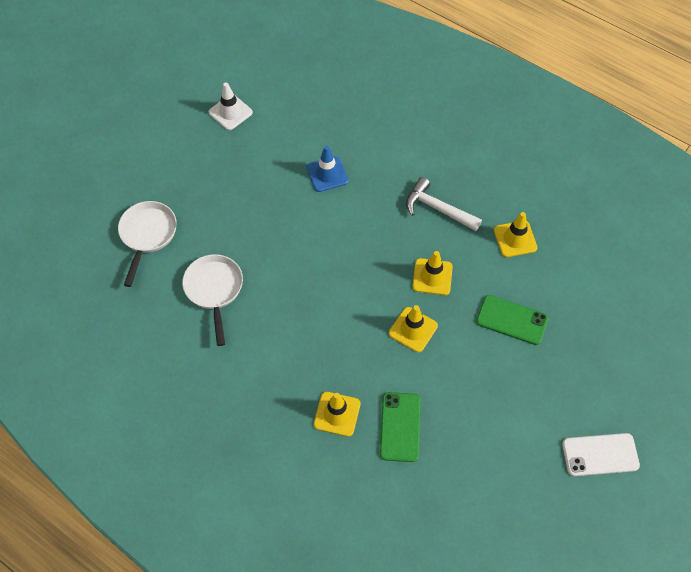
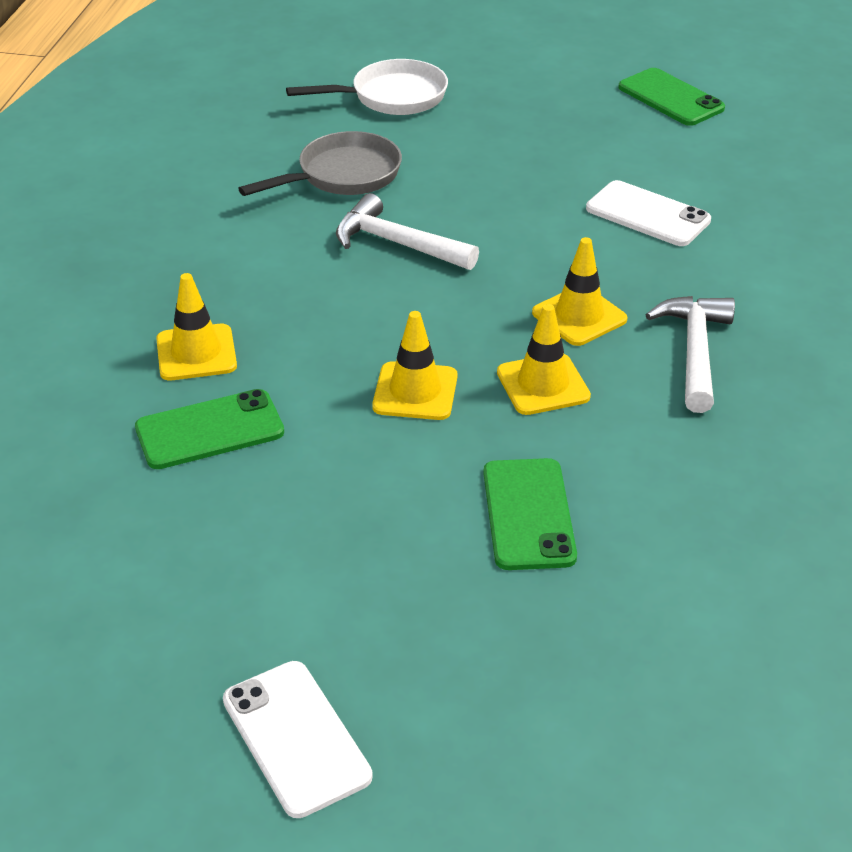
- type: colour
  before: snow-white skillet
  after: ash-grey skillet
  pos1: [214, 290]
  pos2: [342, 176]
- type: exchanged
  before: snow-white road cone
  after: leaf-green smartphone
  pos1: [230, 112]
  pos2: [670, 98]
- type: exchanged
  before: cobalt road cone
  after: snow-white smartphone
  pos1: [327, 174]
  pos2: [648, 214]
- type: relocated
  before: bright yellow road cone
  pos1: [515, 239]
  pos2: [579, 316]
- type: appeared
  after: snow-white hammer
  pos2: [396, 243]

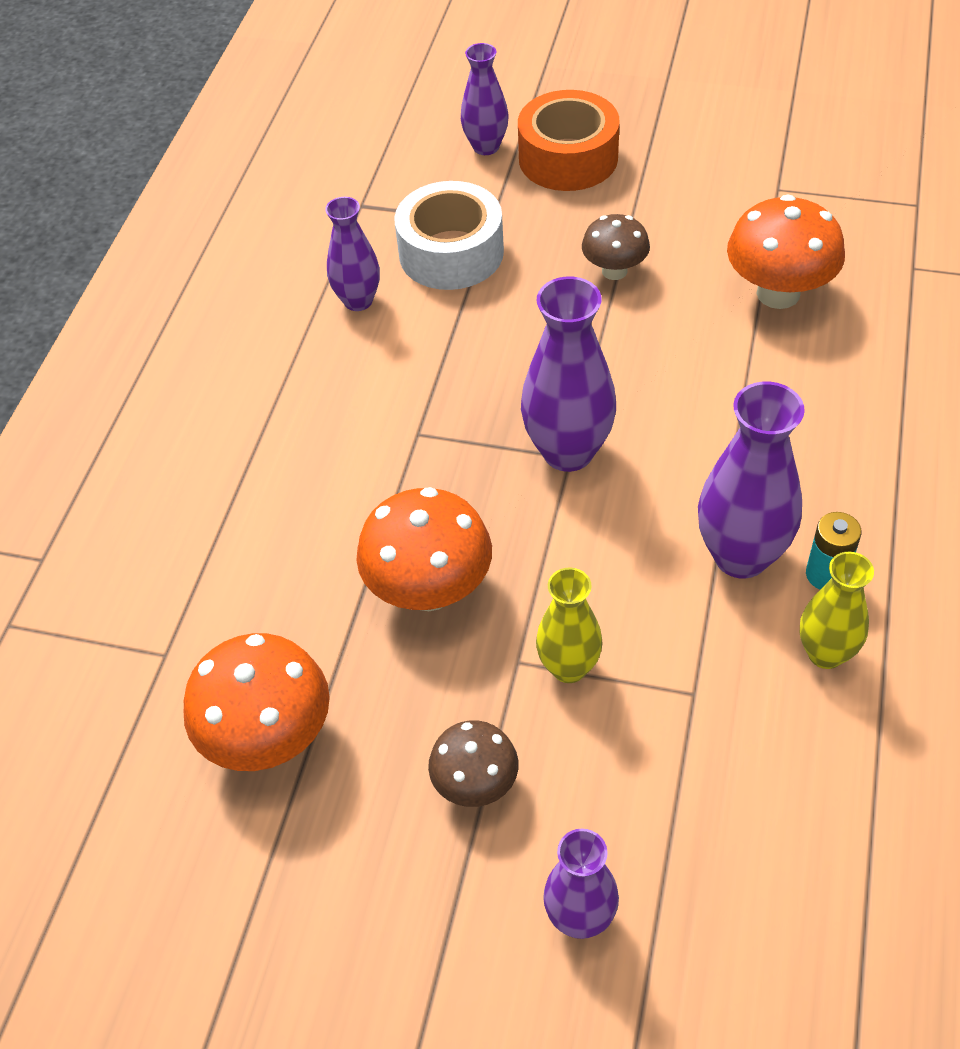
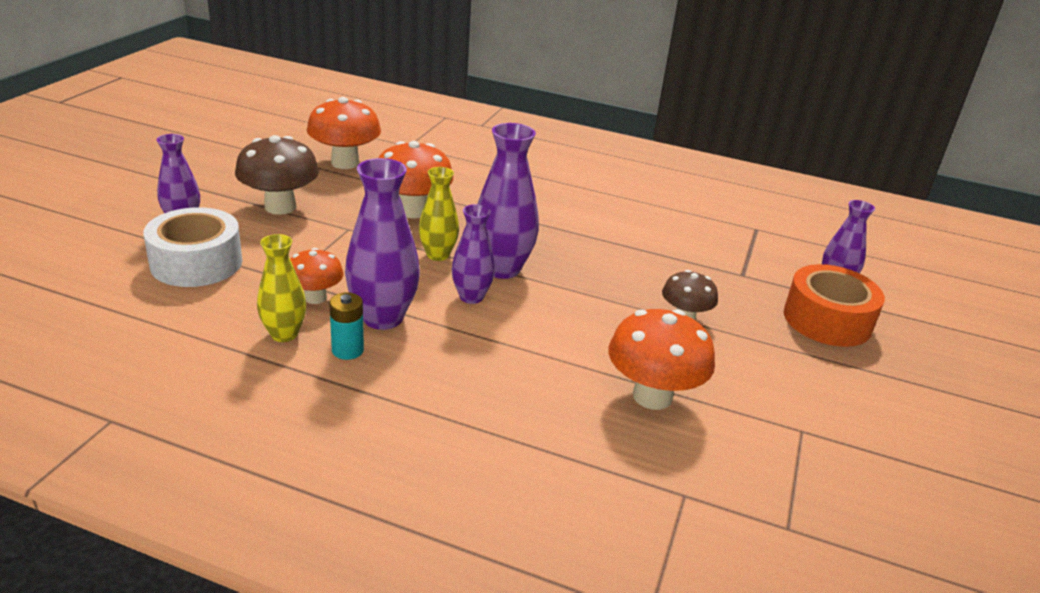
- type: relocated
  before: purple vase
  pos1: [358, 301]
  pos2: [471, 297]
- type: relocated
  before: snow-white roll of tape
  pos1: [451, 253]
  pos2: [196, 263]
- type: size
  before: russet mushroom
  pos1: [475, 784]
  pos2: [280, 207]
  scale: 1.64
- type: relocated
  before: bright yellow vase
  pos1: [569, 667]
  pos2: [438, 255]
- type: appeared
  after: orange-coloured mushroom
  pos2: [315, 298]

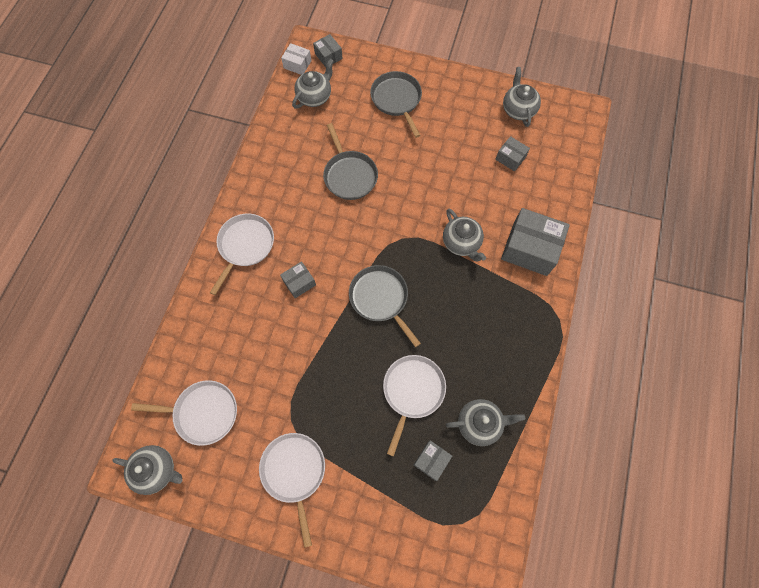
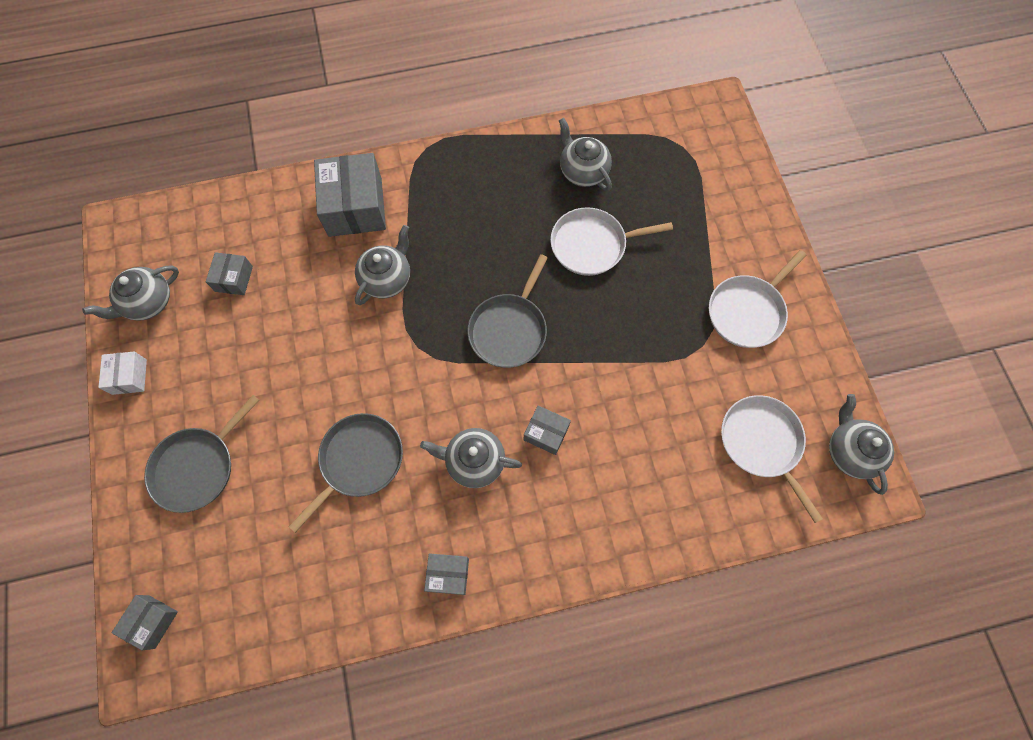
- type: missing
  before: snow-white skillet
  pos1: [245, 246]
- type: relocated
  before: snow-white parcel
  pos1: [297, 64]
  pos2: [129, 377]
- type: relocated
  before: ash-grey teapot
  pos1: [315, 97]
  pos2: [474, 461]
- type: relocated
  before: ash-grey parcel
  pos1: [431, 460]
  pos2: [448, 574]

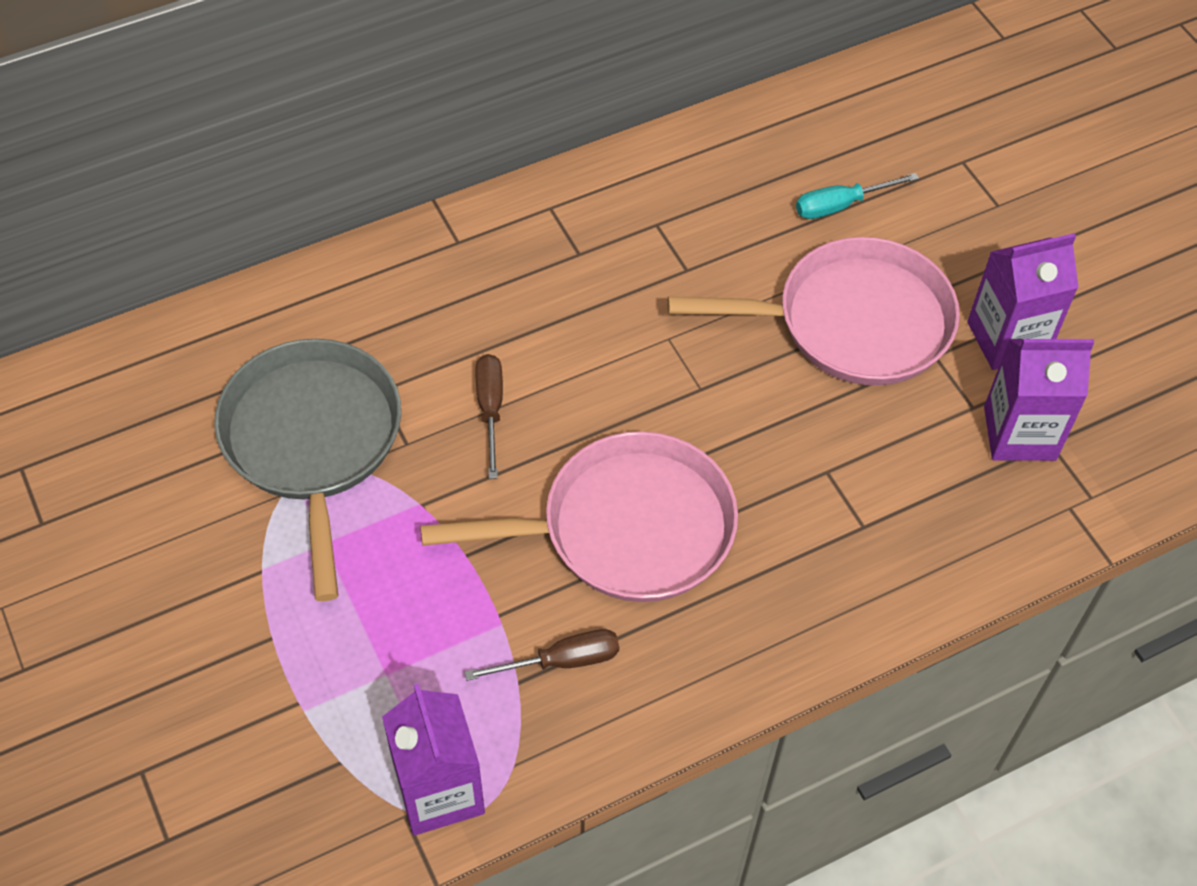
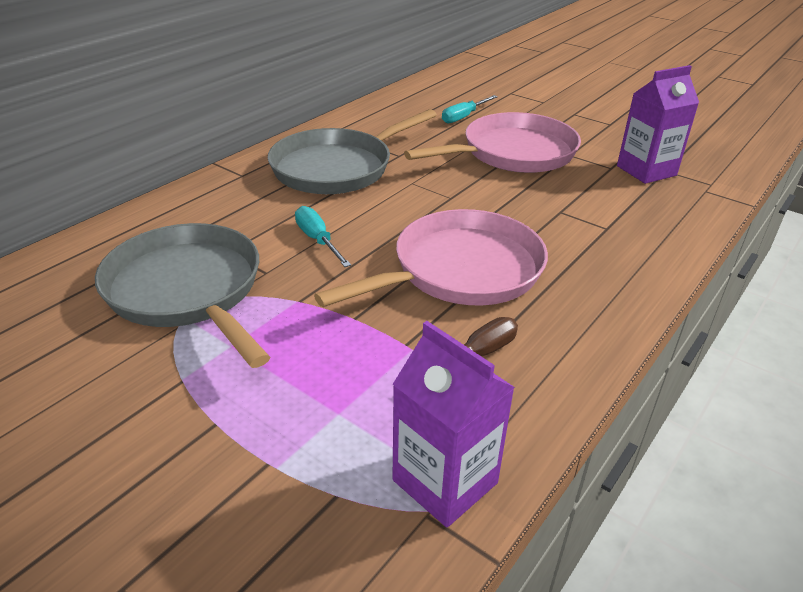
- type: colour
  before: russet screwdriver
  after: turquoise screwdriver
  pos1: [490, 409]
  pos2: [318, 240]
- type: missing
  before: purple carton
  pos1: [1007, 339]
- type: appeared
  after: ash-grey skillet
  pos2: [337, 168]

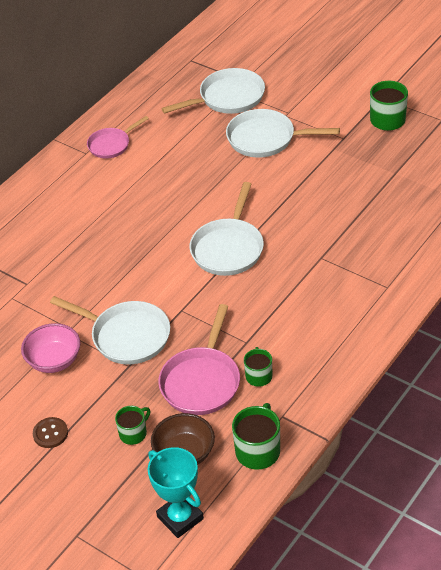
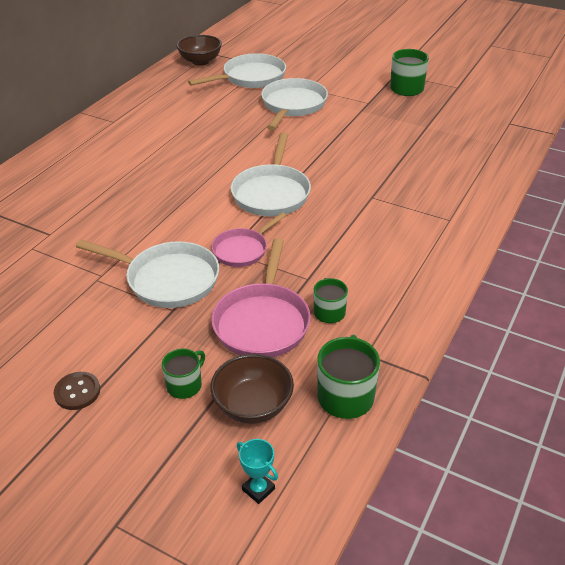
- type: missing
  before: rosy bowl
  pos1: [54, 361]
- type: relocated
  before: rosy skillet
  pos1: [111, 145]
  pos2: [242, 250]
- type: size
  before: turquoise award cup
  pos1: [180, 518]
  pos2: [258, 489]
  scale: 0.52
- type: spun
  before: snow-white skillet
  pos1: [265, 139]
  pos2: [293, 105]
  turn: 105
- type: appeared
  after: russet bowl
  pos2: [200, 61]

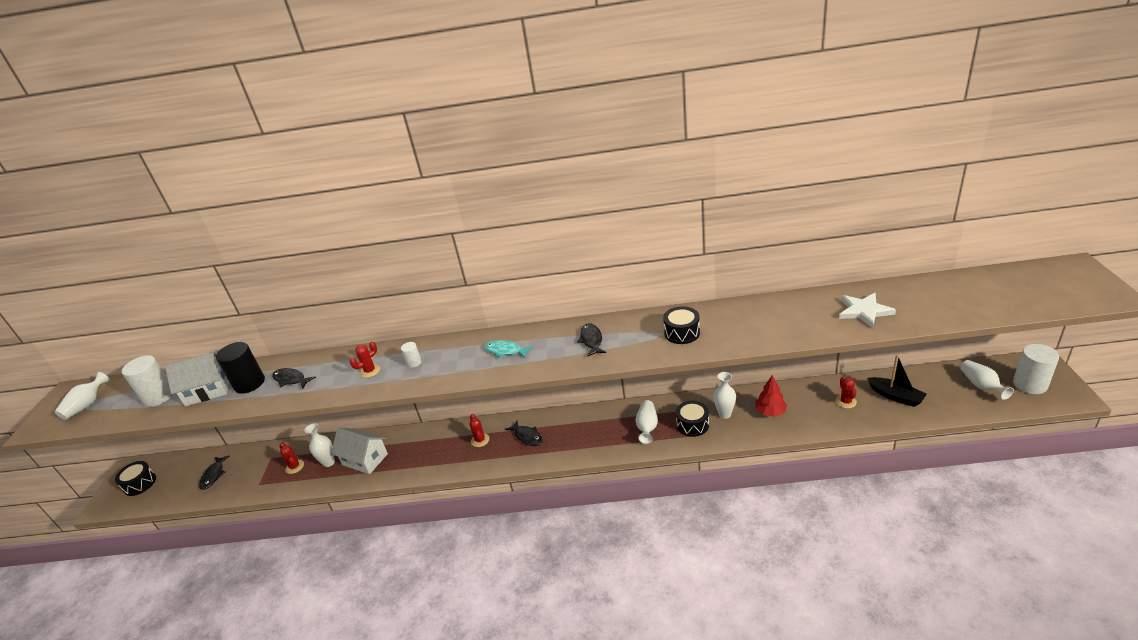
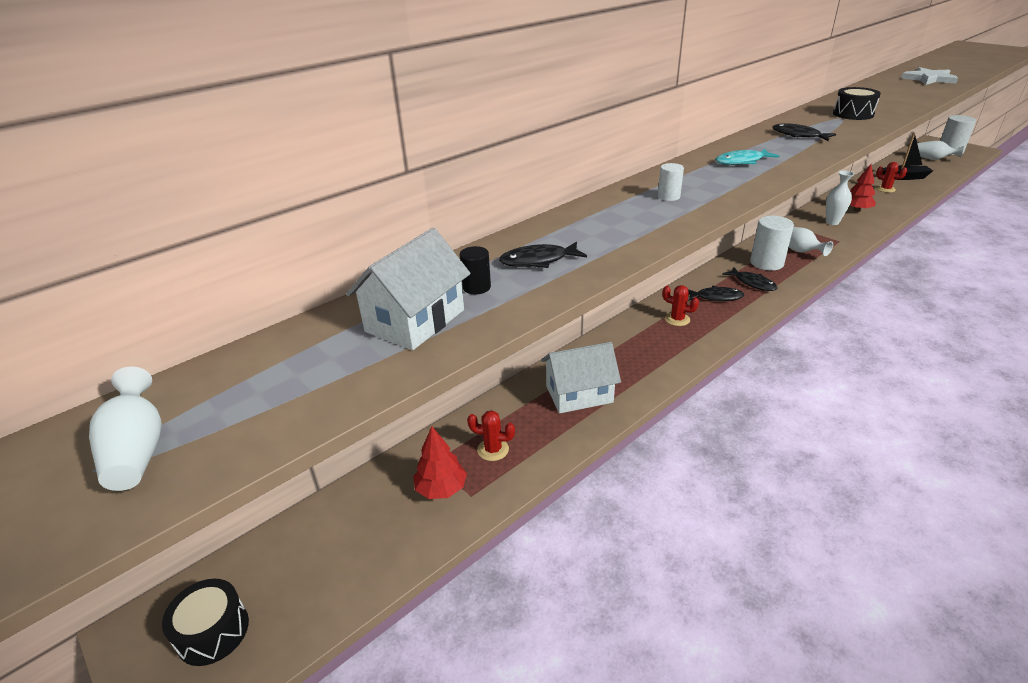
- type: relocated
  before: snow-white solid cylinder
  pos1: [159, 396]
  pos2: [766, 263]
- type: relocated
  before: black fish
  pos1: [214, 475]
  pos2: [752, 283]
- type: size
  before: black solid cylinder
  pos1: [249, 383]
  pos2: [476, 287]
  scale: 0.5
- type: missing
  before: snow-white vase
  pos1: [329, 462]
- type: missing
  before: scarlet cactus
  pos1: [370, 371]
- type: missing
  before: black snare drum
  pos1: [692, 425]
- type: appeared
  after: scarlet toy tree
  pos2: [441, 489]

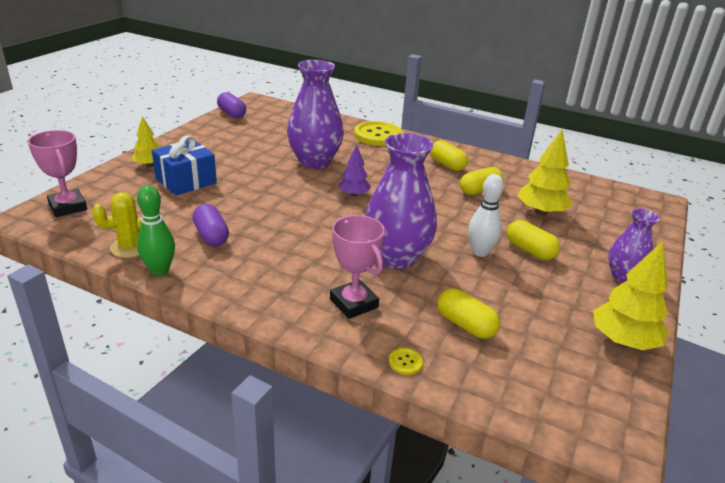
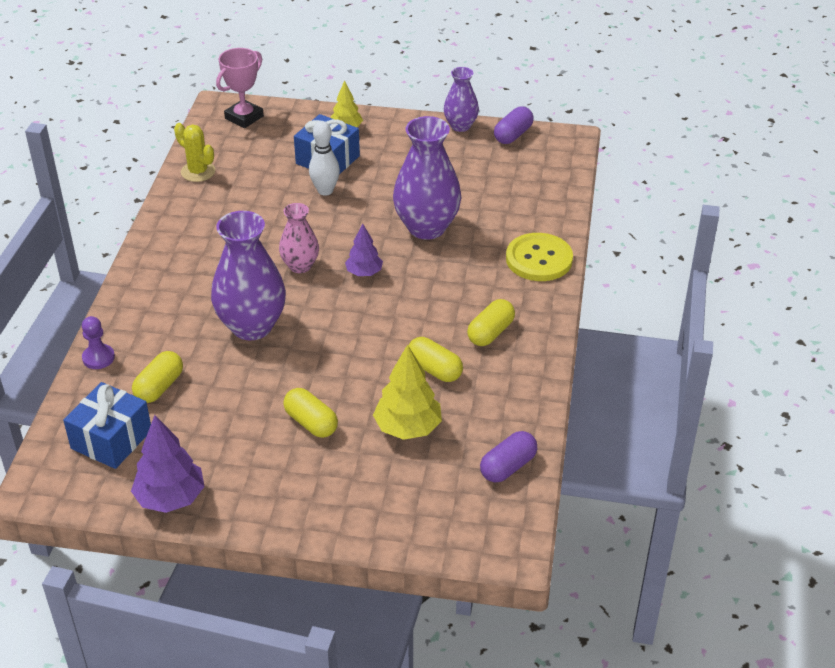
- type: missing
  before: leaf-green skittle
  pos1: [160, 270]
- type: relocated
  before: purple capsule
  pos1: [211, 236]
  pos2: [508, 467]
- type: missing
  before: rosy award cup
  pos1: [353, 303]
- type: exchanged
  before: bright yellow sewing button
  after: purple game pawn
  pos1: [405, 362]
  pos2: [98, 358]
- type: relocated
  before: snow-white skittle
  pos1: [480, 252]
  pos2: [325, 191]
- type: spun
  before: bright yellow capsule
  pos1: [530, 250]
  pos2: [311, 423]
  turn: -75
- type: colour
  before: bright yellow toy tree
  after: purple toy tree
  pos1: [623, 341]
  pos2: [171, 498]
- type: relocated
  before: purple vase
  pos1: [623, 276]
  pos2: [460, 126]
- type: appeared
  after: cobalt wrapped gift
  pos2: [111, 439]
- type: appeared
  after: rosy vase
  pos2: [300, 266]

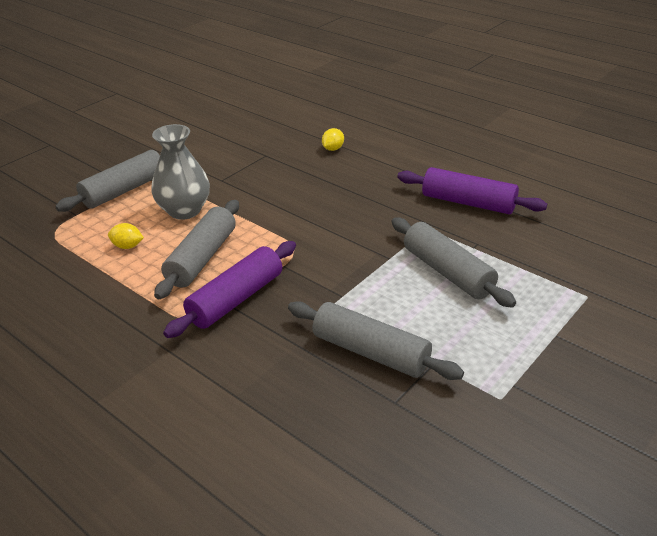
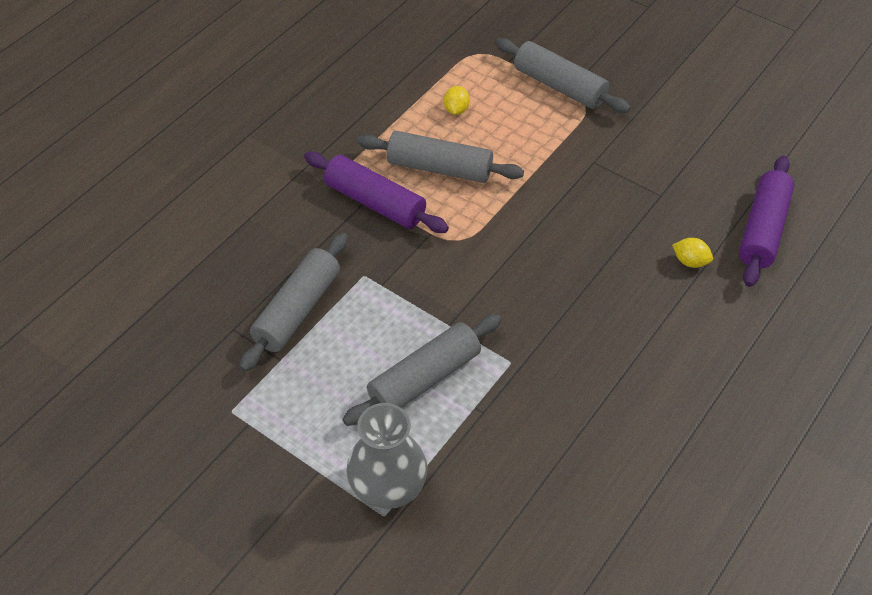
- type: relocated
  before: ash-grey vase
  pos1: [184, 210]
  pos2: [388, 487]
- type: relocated
  before: purple pastry roller
  pos1: [468, 202]
  pos2: [763, 229]

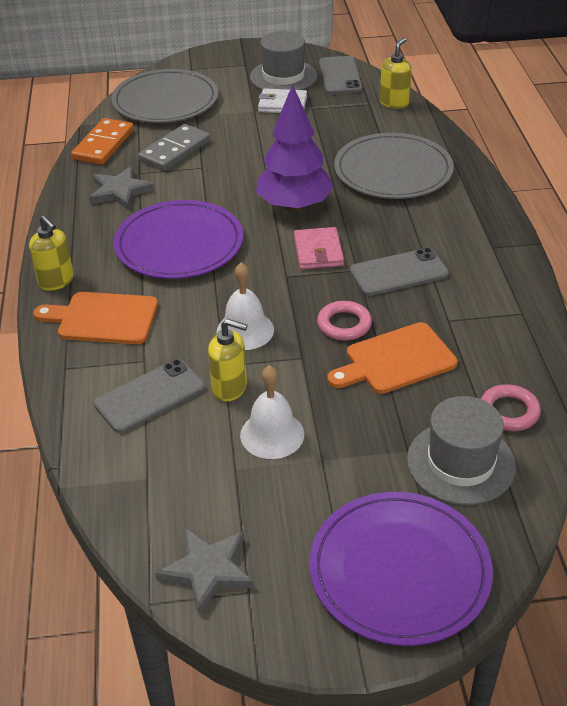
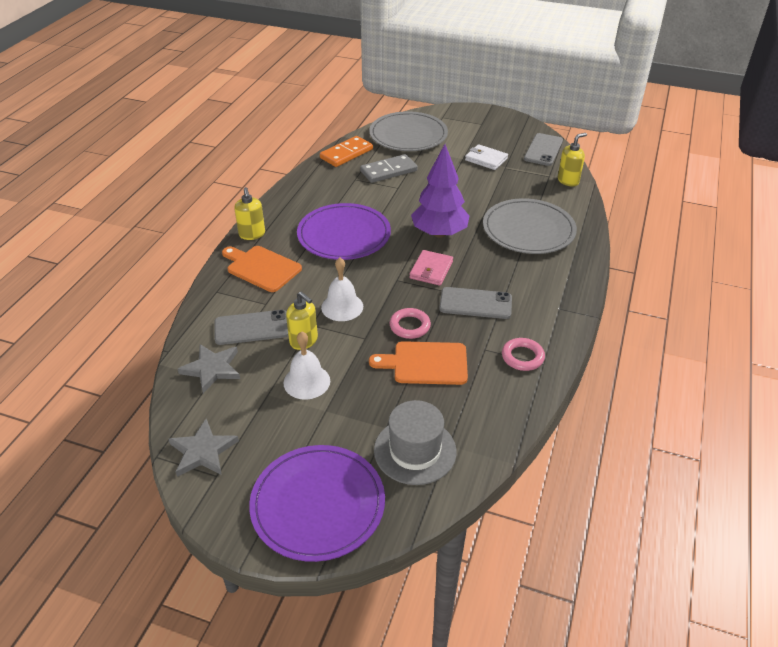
- type: relocated
  before: ash-grey star
  pos1: [120, 191]
  pos2: [212, 369]
- type: missing
  before: ash-grey hat
  pos1: [283, 76]
- type: relocated
  before: rosy ring
  pos1: [509, 411]
  pos2: [522, 357]

